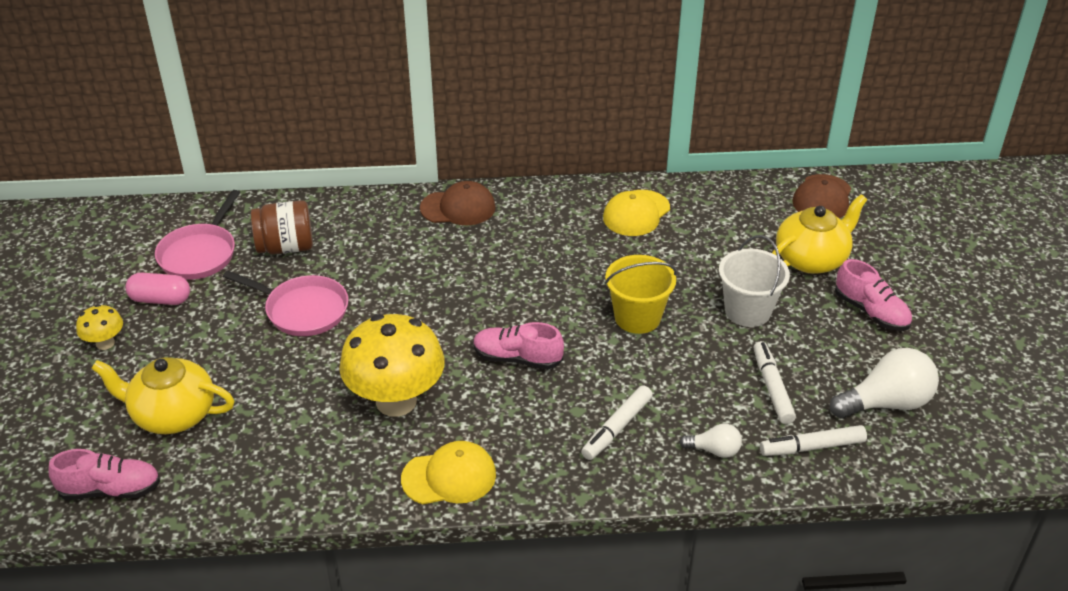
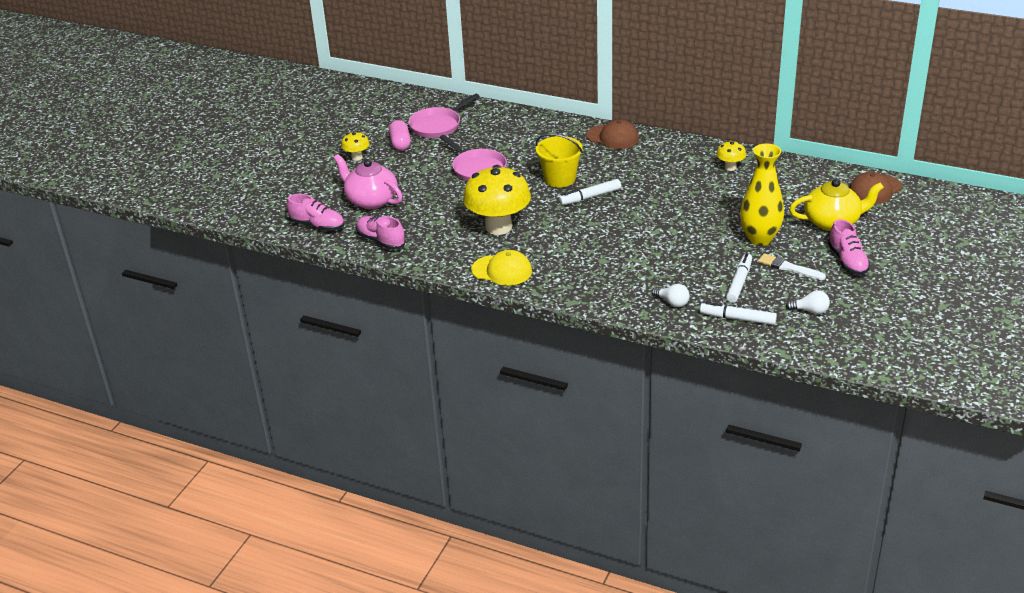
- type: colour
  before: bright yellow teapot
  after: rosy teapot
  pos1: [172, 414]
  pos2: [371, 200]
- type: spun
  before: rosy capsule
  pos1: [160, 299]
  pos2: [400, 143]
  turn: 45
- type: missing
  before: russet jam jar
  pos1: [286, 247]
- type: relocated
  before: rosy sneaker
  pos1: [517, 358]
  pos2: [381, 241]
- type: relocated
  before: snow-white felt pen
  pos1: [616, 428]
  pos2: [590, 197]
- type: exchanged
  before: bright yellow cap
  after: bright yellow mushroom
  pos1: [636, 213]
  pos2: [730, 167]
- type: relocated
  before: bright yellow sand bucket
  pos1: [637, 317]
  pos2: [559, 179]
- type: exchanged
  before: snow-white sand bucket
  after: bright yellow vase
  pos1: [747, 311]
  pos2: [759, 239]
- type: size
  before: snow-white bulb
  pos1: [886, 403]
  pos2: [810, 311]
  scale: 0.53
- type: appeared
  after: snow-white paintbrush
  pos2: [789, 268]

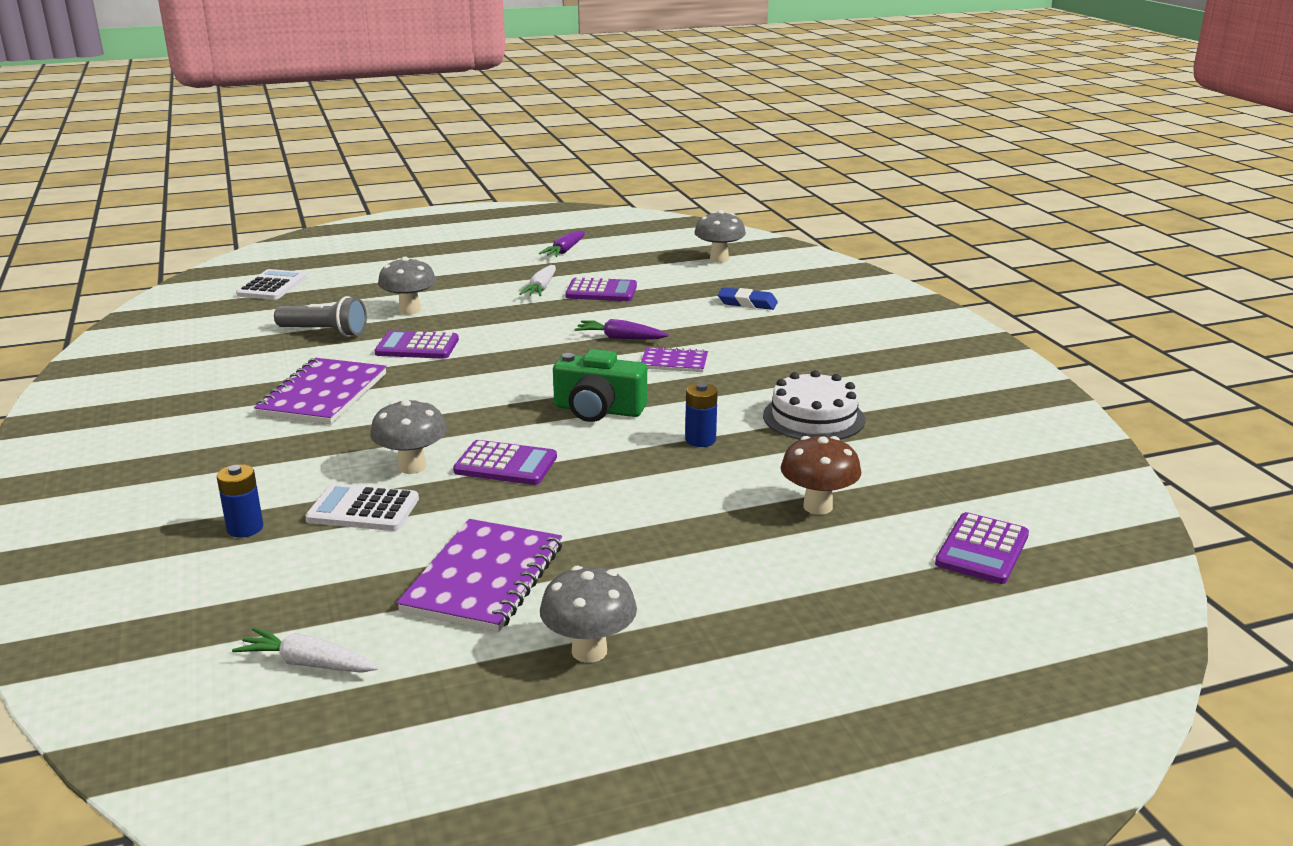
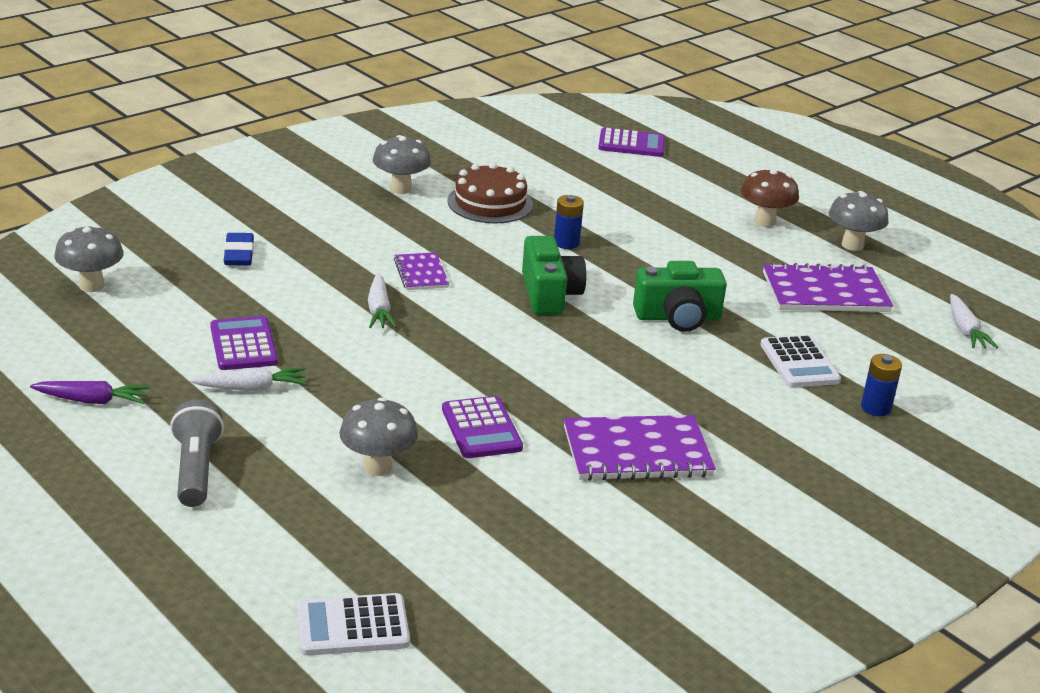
- type: relocated
  before: ash-grey pocket torch
  pos1: [325, 332]
  pos2: [196, 469]
- type: relocated
  before: ash-grey mushroom
  pos1: [412, 467]
  pos2: [400, 189]
- type: exchanged
  before: purple pocket calculator
  after: leaf-green camera
  pos1: [505, 464]
  pos2: [678, 317]
- type: colour
  before: purple carrot
  after: snow-white carrot
  pos1: [620, 338]
  pos2: [379, 310]
- type: colour
  before: snow-white layer cake
  after: russet layer cake
  pos1: [813, 417]
  pos2: [490, 203]
- type: relocated
  before: russet mushroom
  pos1: [818, 506]
  pos2: [765, 221]

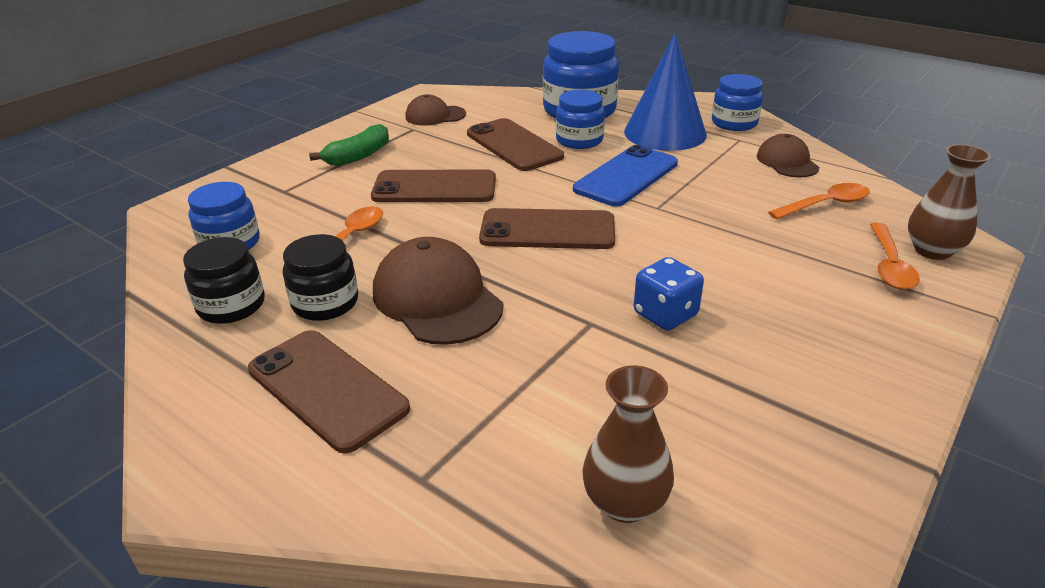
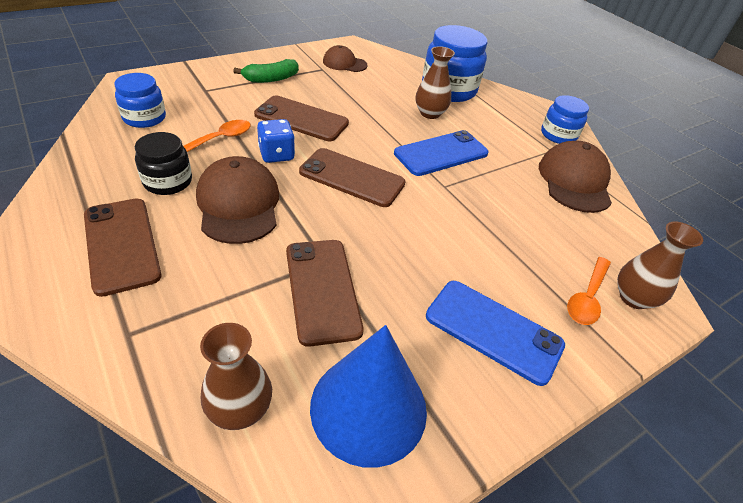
- type: missing
  before: black jam jar
  pos1: [231, 305]
- type: relocated
  before: russet smartphone
  pos1: [514, 145]
  pos2: [322, 289]
- type: exchanged
  before: cobalt jam jar
  after: russet vase
  pos1: [579, 140]
  pos2: [430, 113]
- type: relocated
  before: cobalt solid cone
  pos1: [665, 133]
  pos2: [368, 407]
- type: relocated
  before: cobalt dice
  pos1: [665, 314]
  pos2: [276, 154]
- type: size
  before: russet cap
  pos1: [787, 162]
  pos2: [574, 181]
  scale: 1.67
- type: missing
  before: orange-coloured tablespoon
  pos1: [825, 204]
- type: appeared
  after: cobalt smartphone
  pos2: [493, 331]

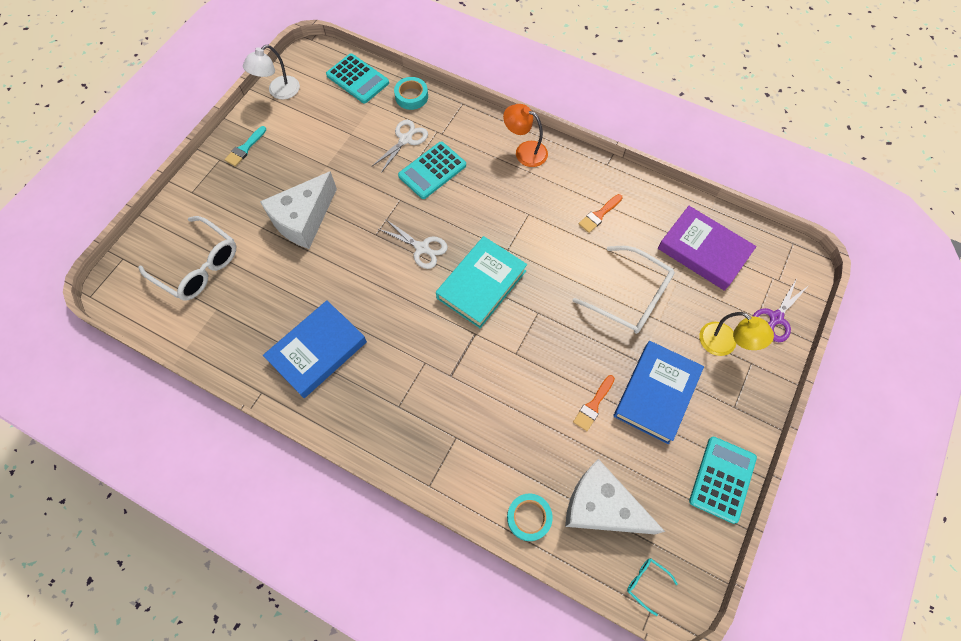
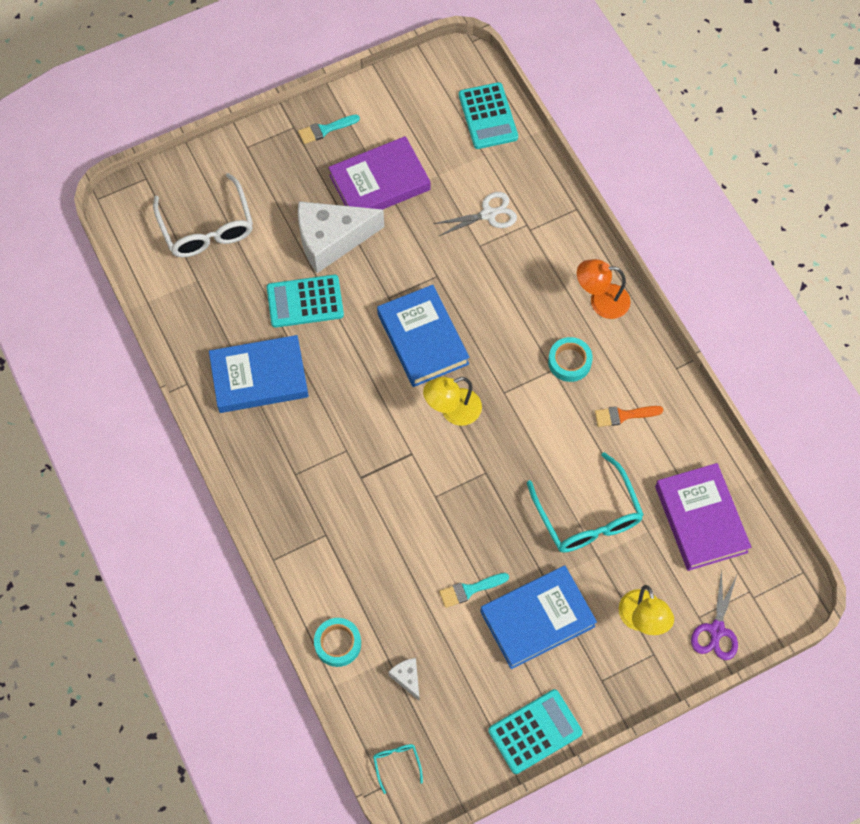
- type: missing
  before: snow-white reading lamp
  pos1: [279, 92]
- type: exchanged
  before: snow-white pair of scissors
  after: cobalt hardback
  pos1: [422, 248]
  pos2: [422, 339]
- type: relocated
  before: turquoise roll of tape
  pos1: [411, 96]
  pos2: [569, 362]
- type: relocated
  before: turquoise pocket calculator
  pos1: [432, 171]
  pos2: [305, 302]
- type: exchanged
  before: turquoise hardback
  after: bright yellow reading lamp
  pos1: [481, 284]
  pos2: [452, 411]
- type: spun
  before: orange-coloured reading lamp
  pos1: [525, 151]
  pos2: [601, 301]
  turn: -60
- type: size
  before: snow-white cheese wedge
  pos1: [601, 506]
  pos2: [407, 678]
  scale: 0.42
- type: colour
  before: snow-white glasses
  after: turquoise glasses
  pos1: [630, 297]
  pos2: [587, 515]
- type: colour
  before: orange-coloured paintbrush
  after: turquoise paintbrush
  pos1: [593, 405]
  pos2: [469, 590]
- type: spun
  before: purple pair of scissors
  pos1: [776, 318]
  pos2: [716, 630]
  turn: -60
- type: appeared
  after: purple hardback
  pos2: [379, 182]

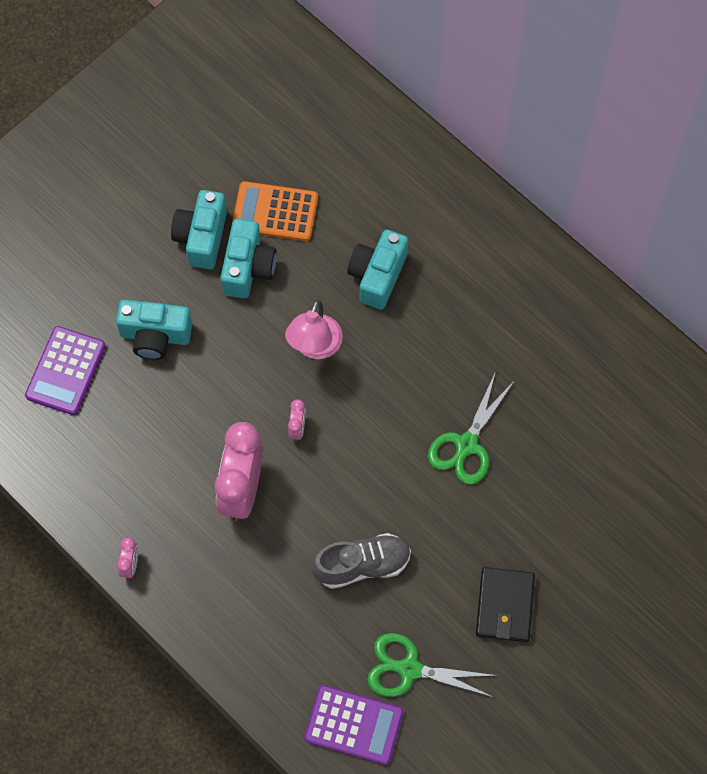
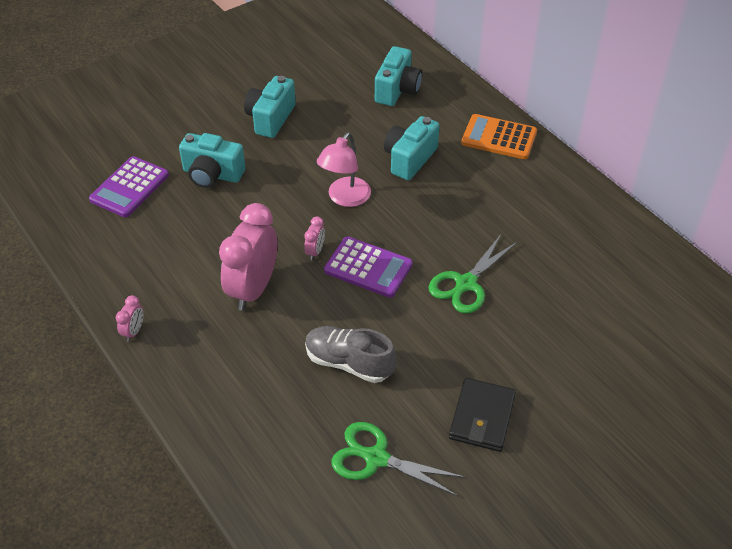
- type: relocated
  before: turquoise camera
  pos1: [248, 268]
  pos2: [397, 90]
- type: relocated
  before: orange-coloured pocket calculator
  pos1: [275, 212]
  pos2: [499, 137]
- type: relocated
  before: purple pocket calculator
  pos1: [353, 725]
  pos2: [368, 268]
- type: spun
  before: ash-grey sneaker
  pos1: [362, 565]
  pos2: [349, 363]
  turn: -150

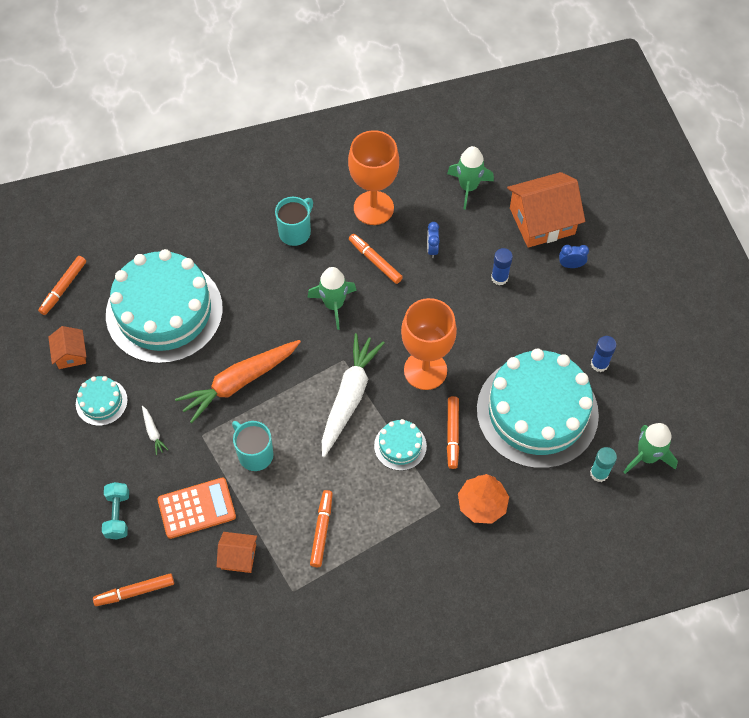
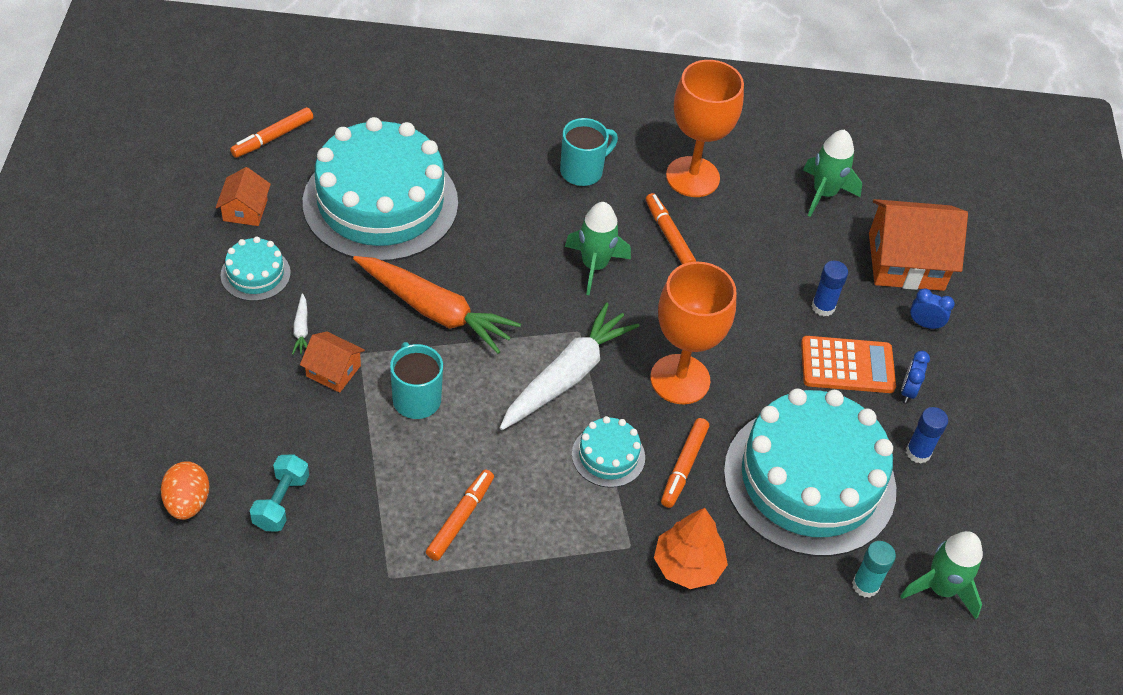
- type: exchanged
  before: orange-coloured felt pen
  after: orange-coloured egg
  pos1: [135, 592]
  pos2: [187, 502]
- type: relocated
  before: turquoise hand weight
  pos1: [118, 515]
  pos2: [281, 502]
- type: relocated
  before: orange-coloured pocket calculator
  pos1: [197, 508]
  pos2: [847, 366]
- type: spun
  before: orange-coloured carrot
  pos1: [239, 382]
  pos2: [435, 311]
  turn: -135
- type: relocated
  before: orange-coloured cottage
  pos1: [238, 556]
  pos2: [333, 371]
- type: relocated
  before: cobalt clock
  pos1: [432, 249]
  pos2: [908, 391]

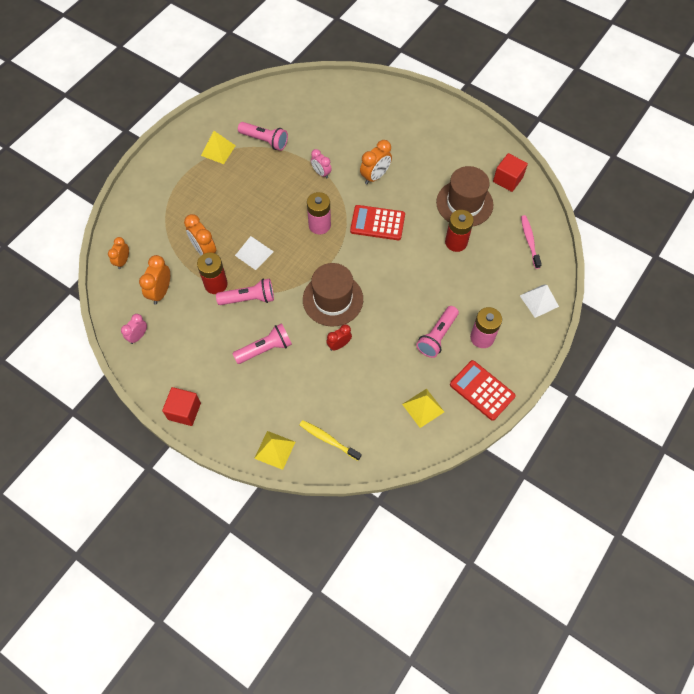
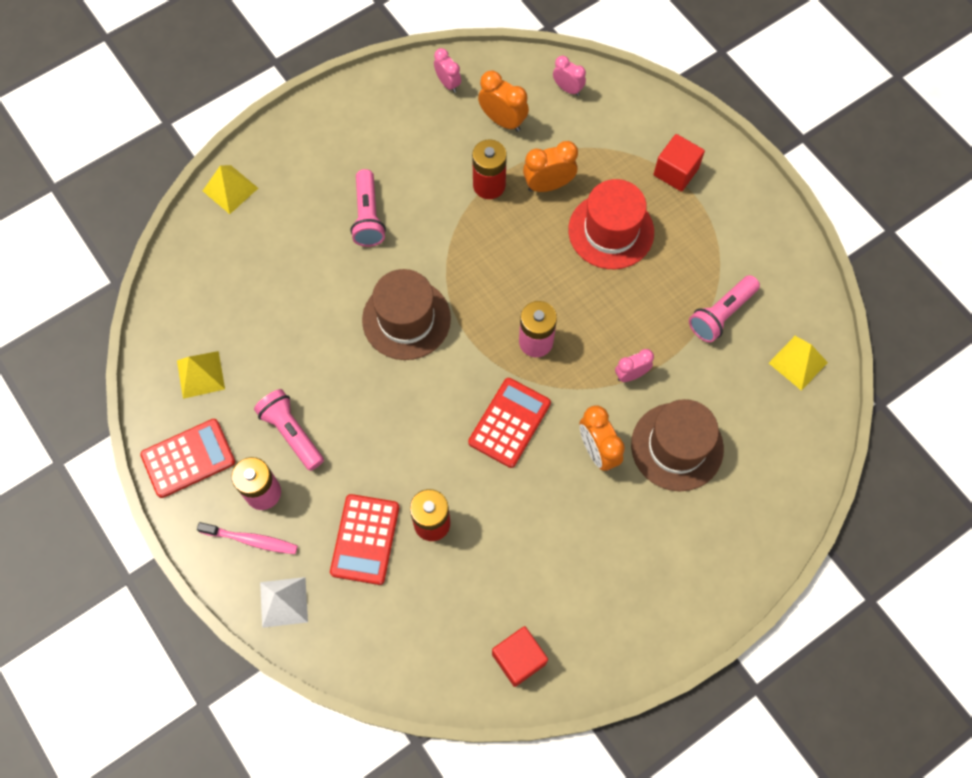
- type: colour
  before: orange-coloured clock
  after: rosy clock
  pos1: [123, 261]
  pos2: [568, 89]
- type: relocated
  before: scarlet block
  pos1: [184, 411]
  pos2: [676, 172]
- type: relocated
  before: bright yellow pyramid
  pos1: [218, 150]
  pos2: [798, 362]
- type: missing
  before: rosy pocket torch
  pos1: [249, 298]
- type: missing
  before: snow-white pyramid
  pos1: [254, 253]
- type: missing
  before: bright yellow toothbrush
  pos1: [328, 439]
- type: missing
  before: scarlet clock
  pos1: [339, 345]
- type: relocated
  before: russet hat
  pos1: [464, 203]
  pos2: [677, 446]
- type: relocated
  before: rosy toothbrush
  pos1: [529, 241]
  pos2: [251, 540]
- type: appeared
  after: scarlet pocket calculator
  pos2: [365, 539]
- type: appeared
  after: scarlet hat
  pos2: [611, 231]

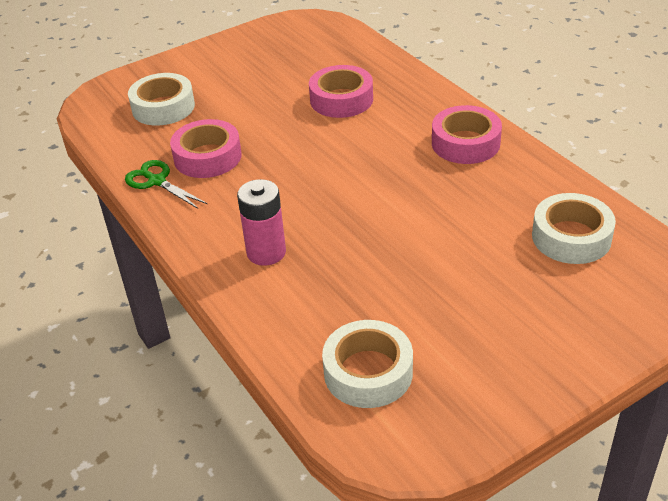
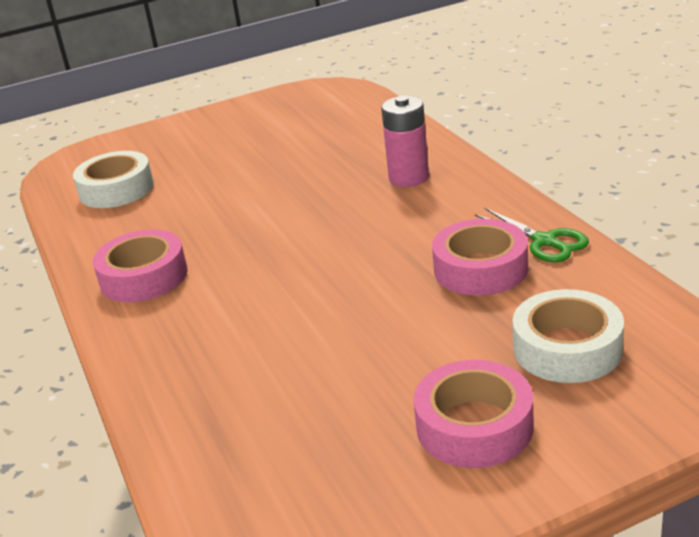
- type: relocated
  before: rosy roll of tape
  pos1: [341, 99]
  pos2: [474, 426]
- type: missing
  before: snow-white roll of tape
  pos1: [368, 372]

